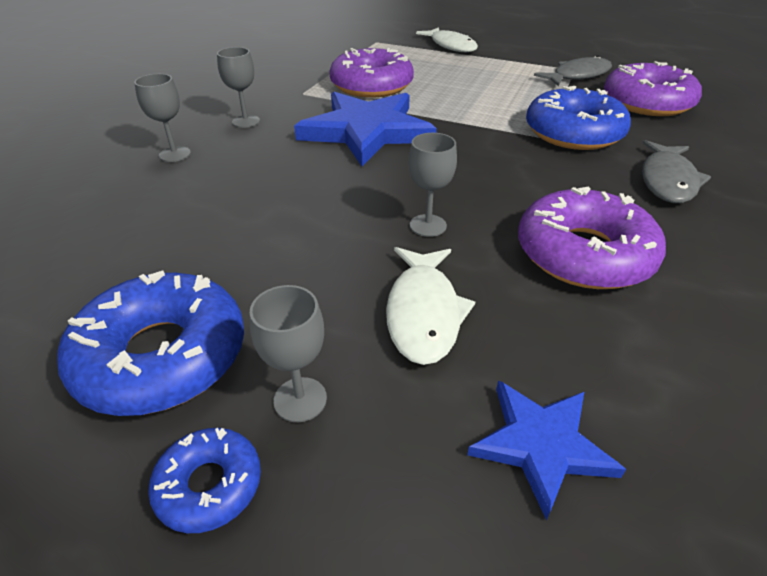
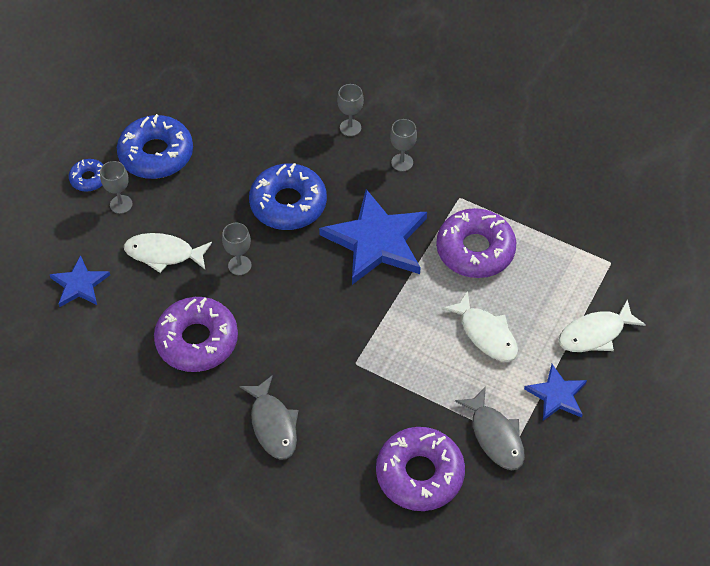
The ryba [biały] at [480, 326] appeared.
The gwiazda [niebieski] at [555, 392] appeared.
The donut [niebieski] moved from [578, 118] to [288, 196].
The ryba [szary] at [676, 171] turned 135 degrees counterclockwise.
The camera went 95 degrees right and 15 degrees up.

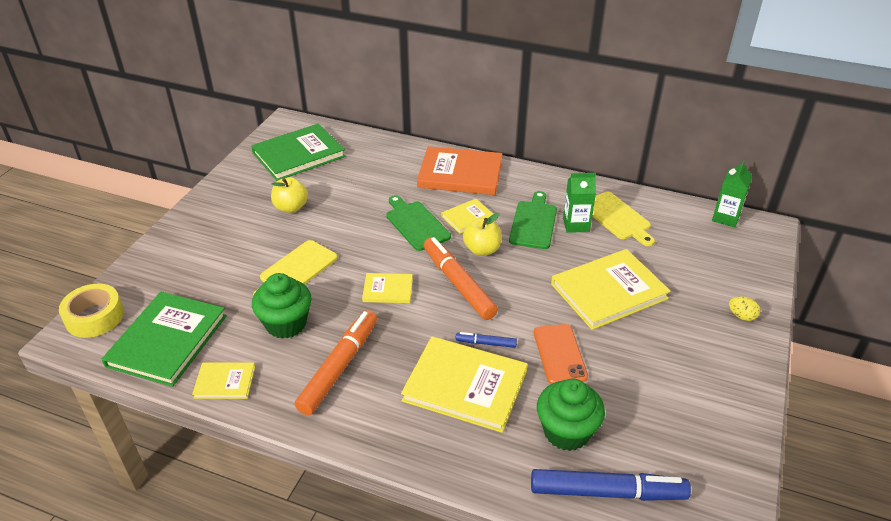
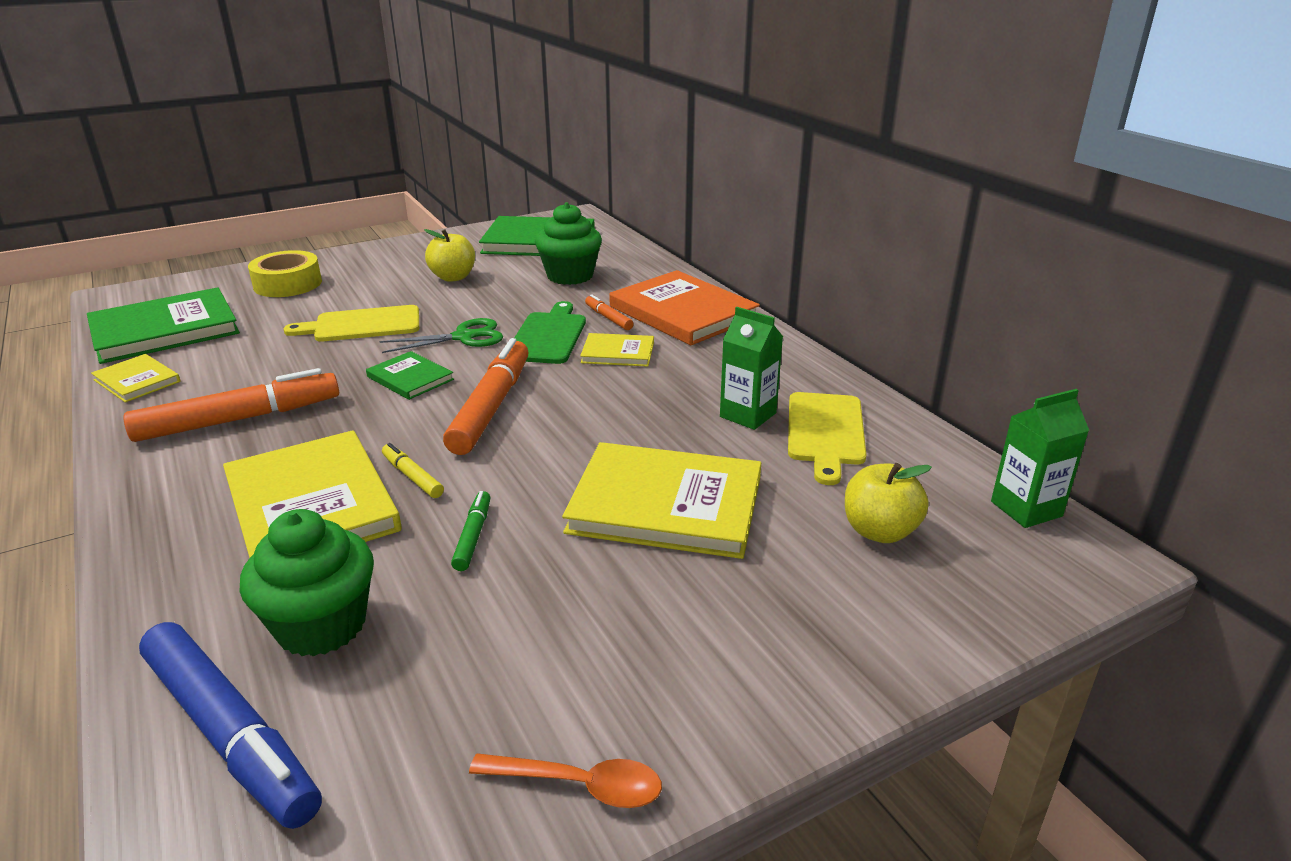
The deska do krojenia [zielony] at [533, 220] disappeared.
The jajko [żółty] at [744, 308] disappeared.
The nożyczki [zielony] at [441, 335] appeared.
The łyżka [pomarańczowy] at [565, 780] appeared.
The flamaster [pomarańczowy] at [609, 312] appeared.
The taśma klejąca [żółty] moved from [91, 311] to [285, 273].
The muffinka [zielony] moved from [282, 306] to [568, 243].
The jabłko [żółty] moved from [482, 234] to [888, 503].
The telefon [pomarańczowy] at [561, 354] was replaced by the flamaster [zielony] at [471, 531].
The książka [żółty] at [387, 288] became the książka [zielony] at [410, 375].
The flamaster [niebieski] at [486, 340] became the flamaster [żółty] at [413, 470].
The camera went 40 degrees right and 10 degrees down.

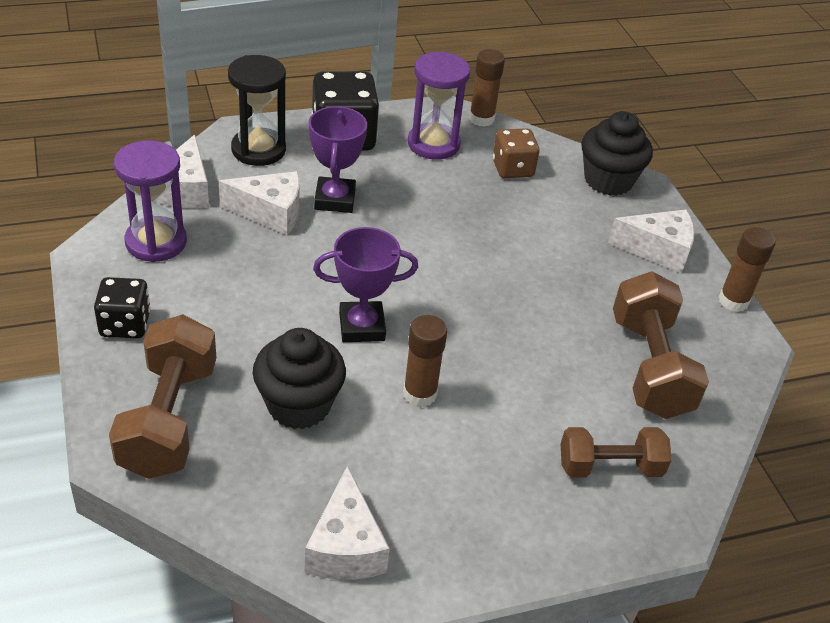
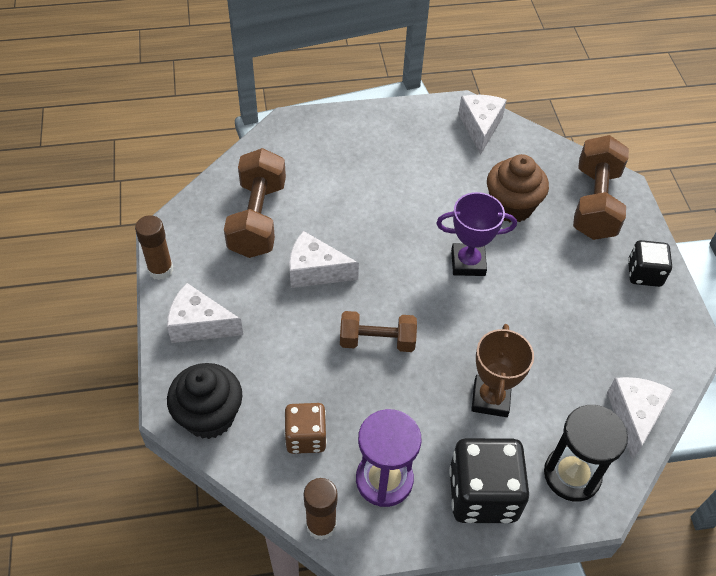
The klepsydra [fioletowy] at [150, 201] disappeared.
The klej w sztyfcie [brązowy] at [425, 361] disappeared.
The ser [biały] moved from [259, 203] to [324, 259].
The hantel [brązowy] moved from [616, 452] to [378, 331].
The muffinka [czarny] at [299, 378] became the muffinka [brązowy] at [518, 188].
The puchar [fioletowy] at [338, 159] became the puchar [brązowy] at [502, 370].
The camera went 170 degrees left and 10 degrees up.

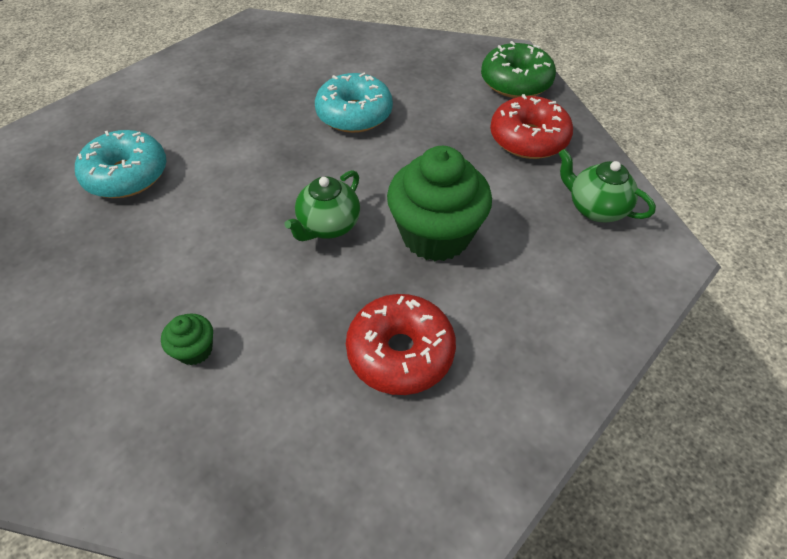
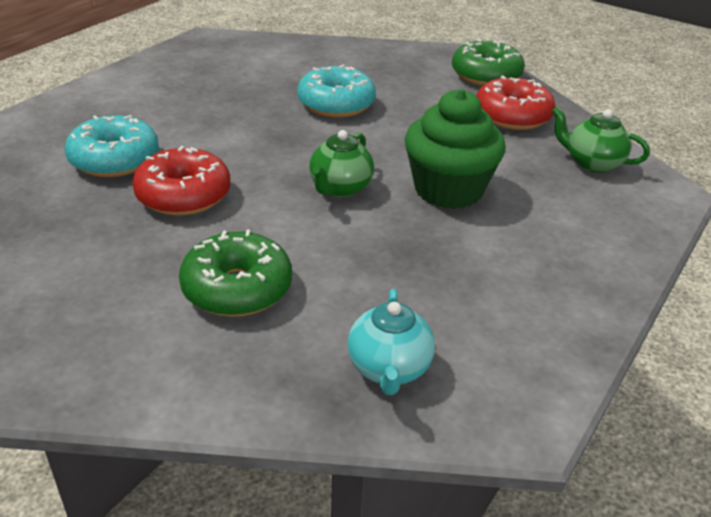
The imbryk [turkusowy] at [391, 342] appeared.
The donut [czerwony] moved from [401, 344] to [181, 181].
The muffinka [zielony] at [187, 339] was replaced by the donut [zielony] at [235, 273].
The camera went 10 degrees left and 15 degrees down.

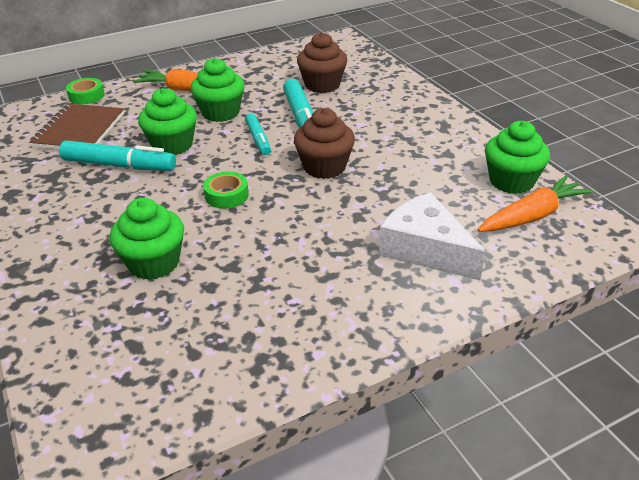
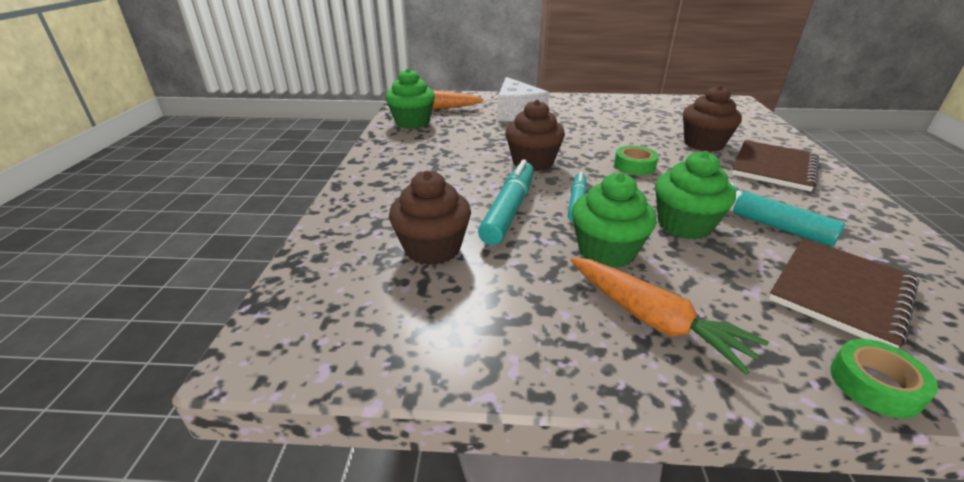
The zeszyt [brązowy] at [775, 166] appeared.
The muffinka [zielony] at [147, 239] became the muffinka [brązowy] at [712, 118].
The camera went 150 degrees left and 5 degrees down.

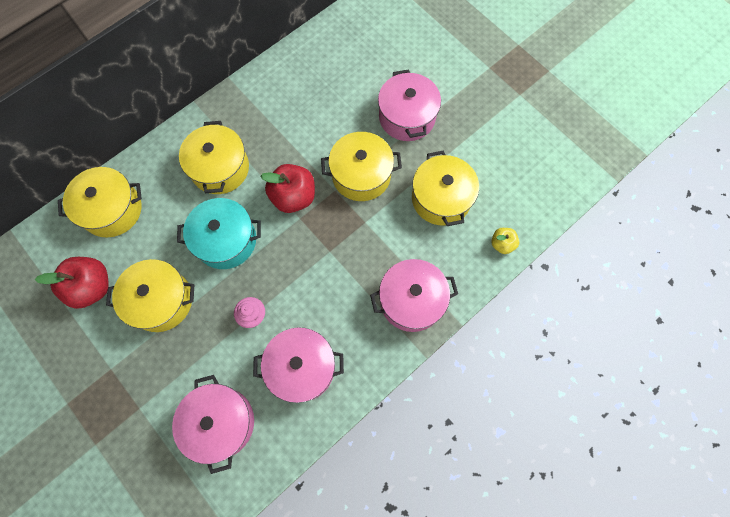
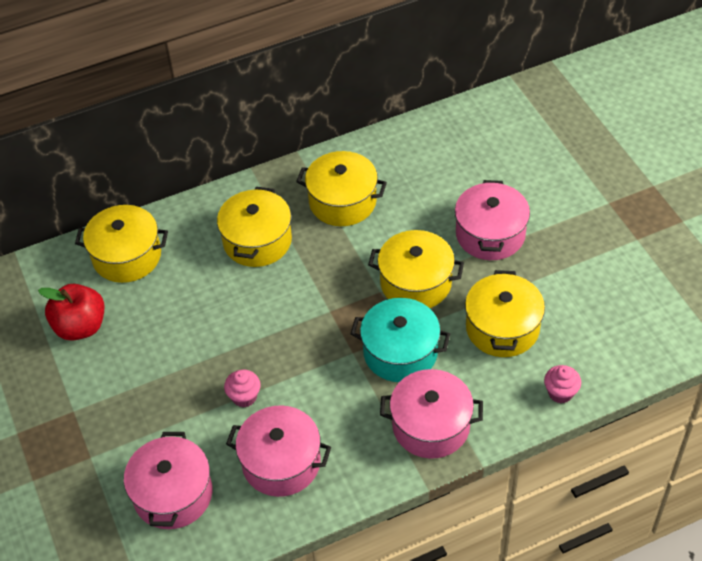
The jabłko [czerwony] at [287, 188] disappeared.
The garnek [żółty] moved from [150, 295] to [341, 188].
The garnek [turkusowy] moved from [219, 233] to [400, 340].
The jabłko [żółty] at [505, 241] was replaced by the muffinka [różowy] at [562, 384].
The camera went 20 degrees right and 20 degrees down.

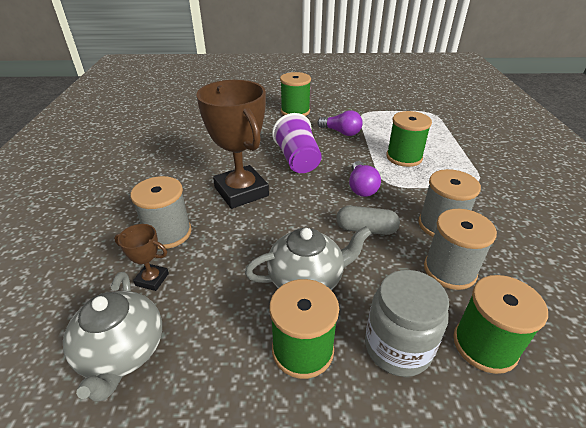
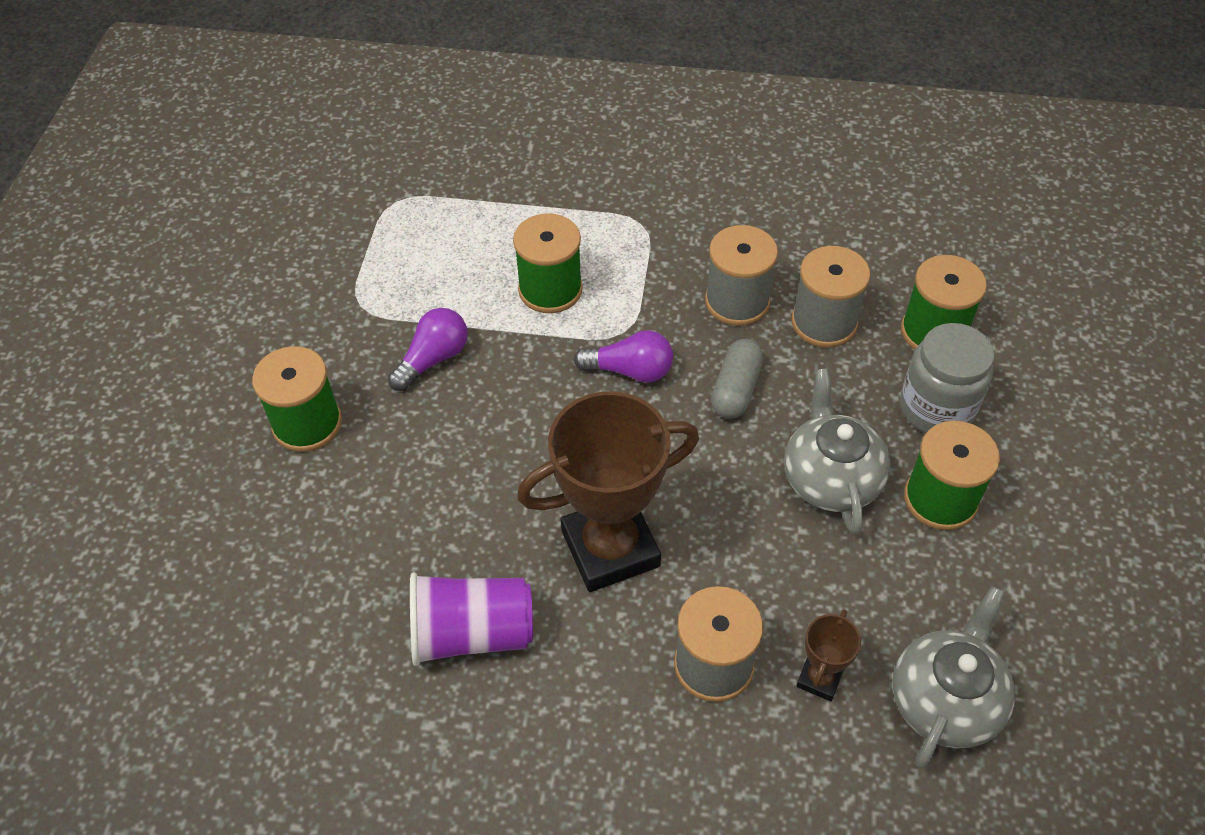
The szklanka [fioletowy] moved from [297, 143] to [471, 619].
The imbryk [szary] at [112, 336] turned 60 degrees counterclockwise.
The camera went 80 degrees left and 15 degrees up.

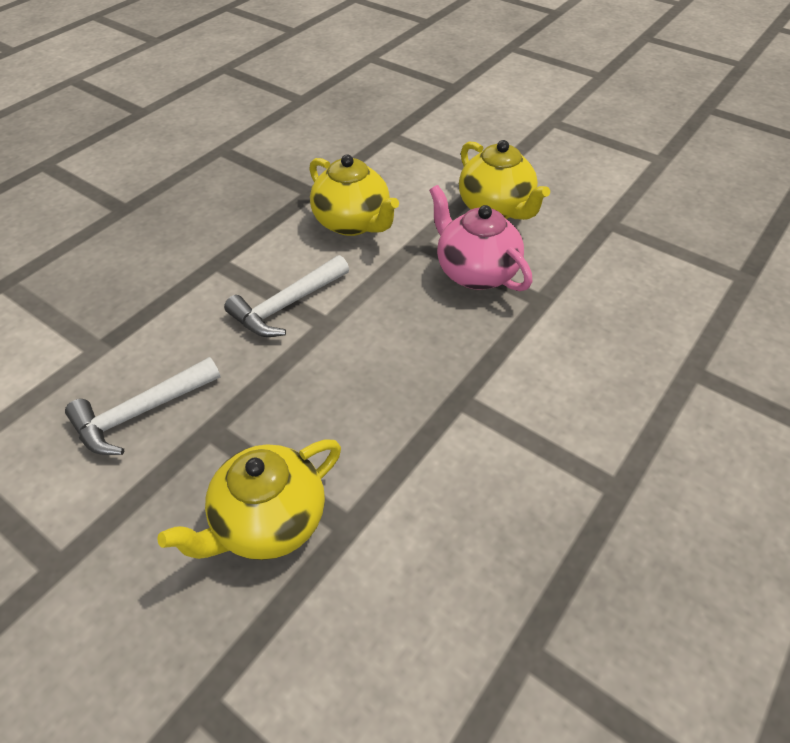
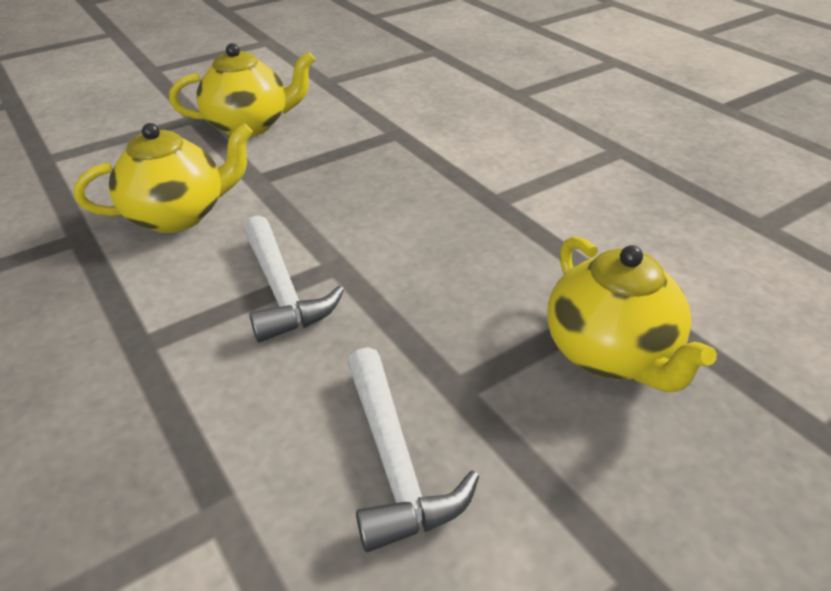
The imbryk [różowy] at [480, 238] disappeared.
The camera went 70 degrees left and 10 degrees down.

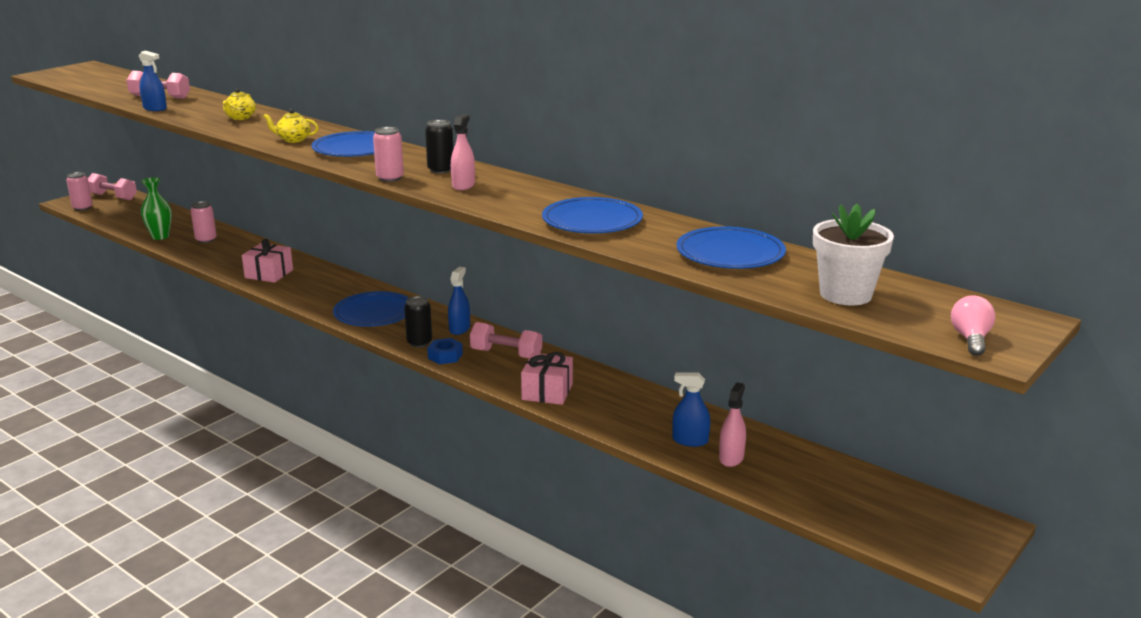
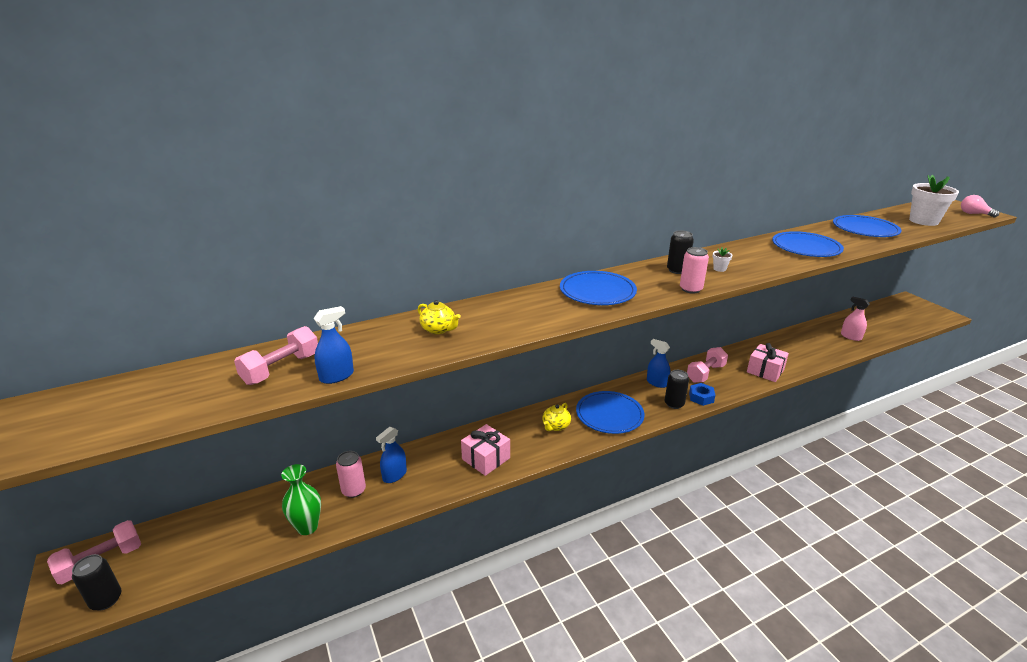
The imbryk [żółty] moved from [291, 126] to [556, 417].
The spryskiwacz [niebieski] moved from [691, 409] to [391, 455].
The spryskiwacz [różowy] at [463, 152] was replaced by the doniczka [biały] at [723, 259].
The puszka [różowy] at [79, 191] became the puszka [czarny] at [96, 582].
The camera went 65 degrees left and 5 degrees up.

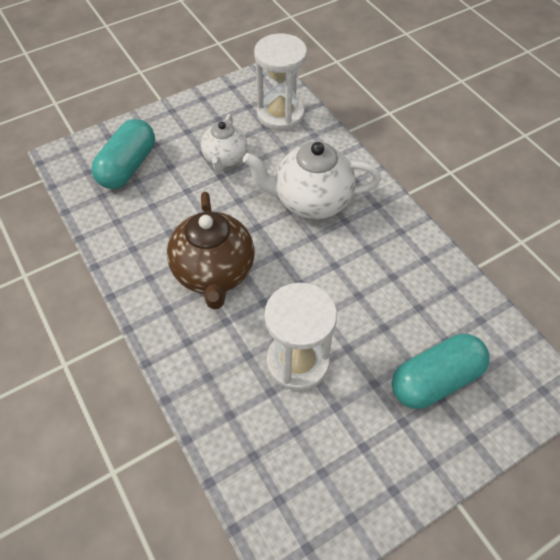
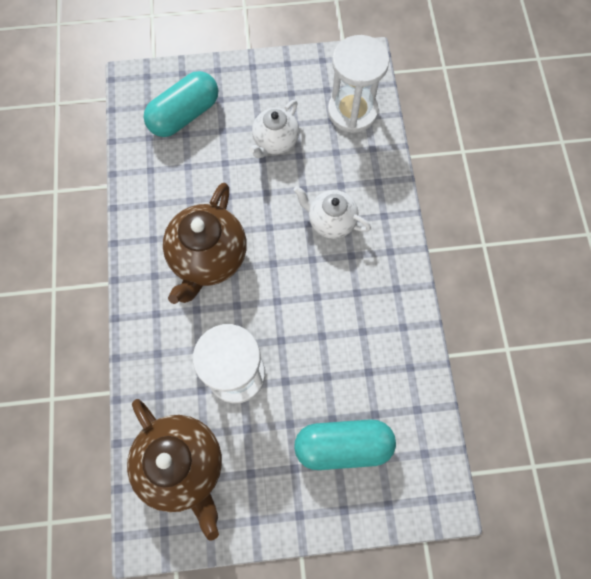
The imbryk [brązowy] at [174, 470] appeared.
The imbryk [biały] at [312, 180] changed to 0.62 times the size.
The camera went 25 degrees right and 15 degrees up.

